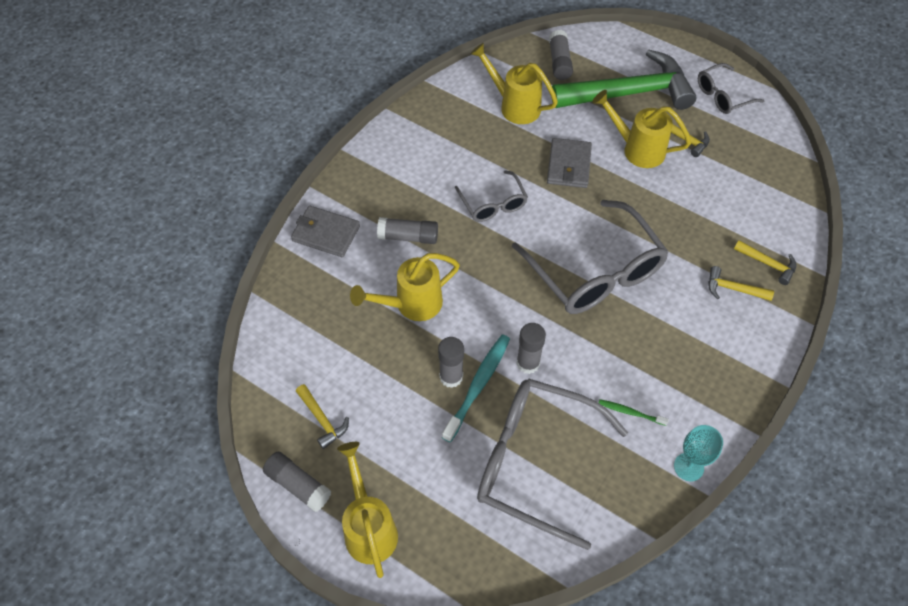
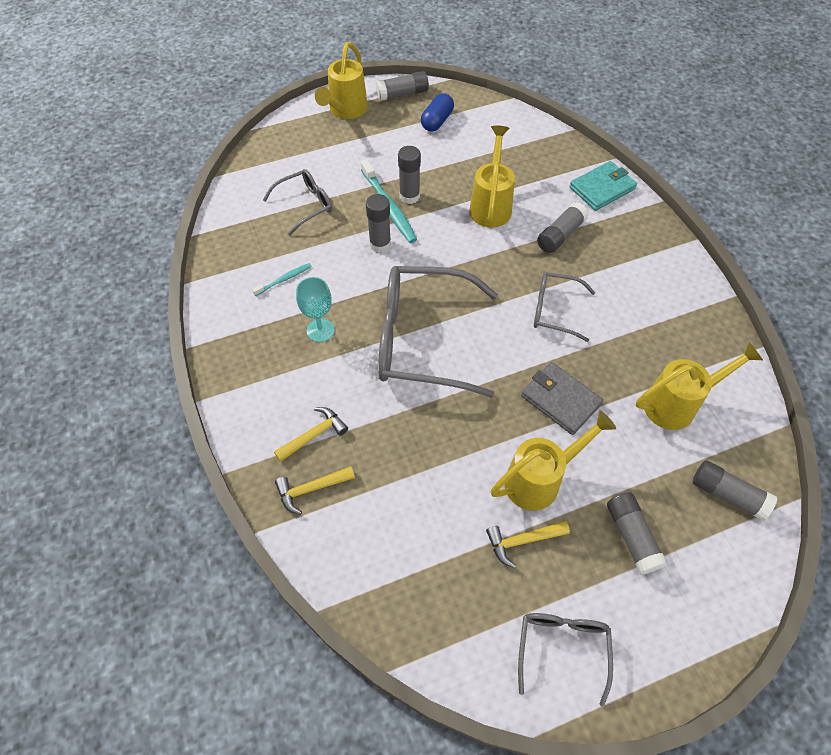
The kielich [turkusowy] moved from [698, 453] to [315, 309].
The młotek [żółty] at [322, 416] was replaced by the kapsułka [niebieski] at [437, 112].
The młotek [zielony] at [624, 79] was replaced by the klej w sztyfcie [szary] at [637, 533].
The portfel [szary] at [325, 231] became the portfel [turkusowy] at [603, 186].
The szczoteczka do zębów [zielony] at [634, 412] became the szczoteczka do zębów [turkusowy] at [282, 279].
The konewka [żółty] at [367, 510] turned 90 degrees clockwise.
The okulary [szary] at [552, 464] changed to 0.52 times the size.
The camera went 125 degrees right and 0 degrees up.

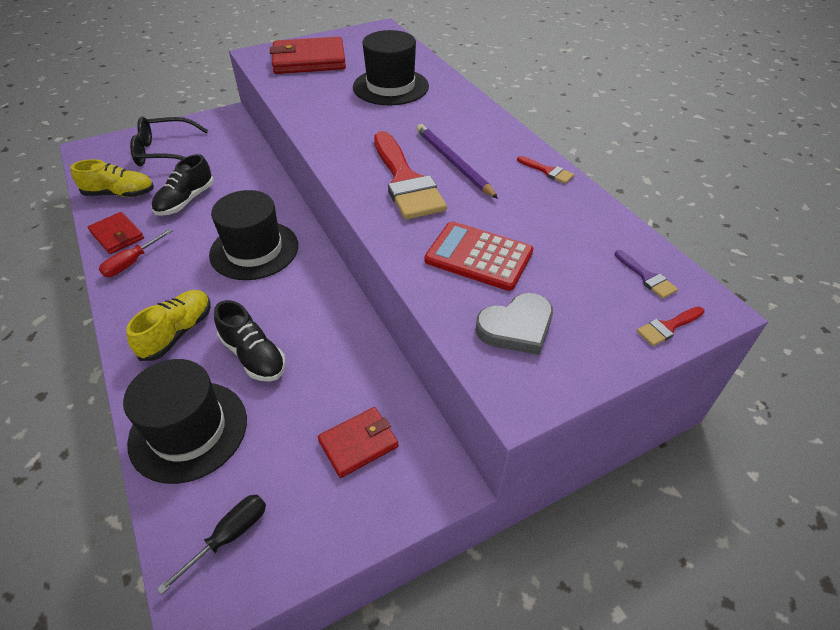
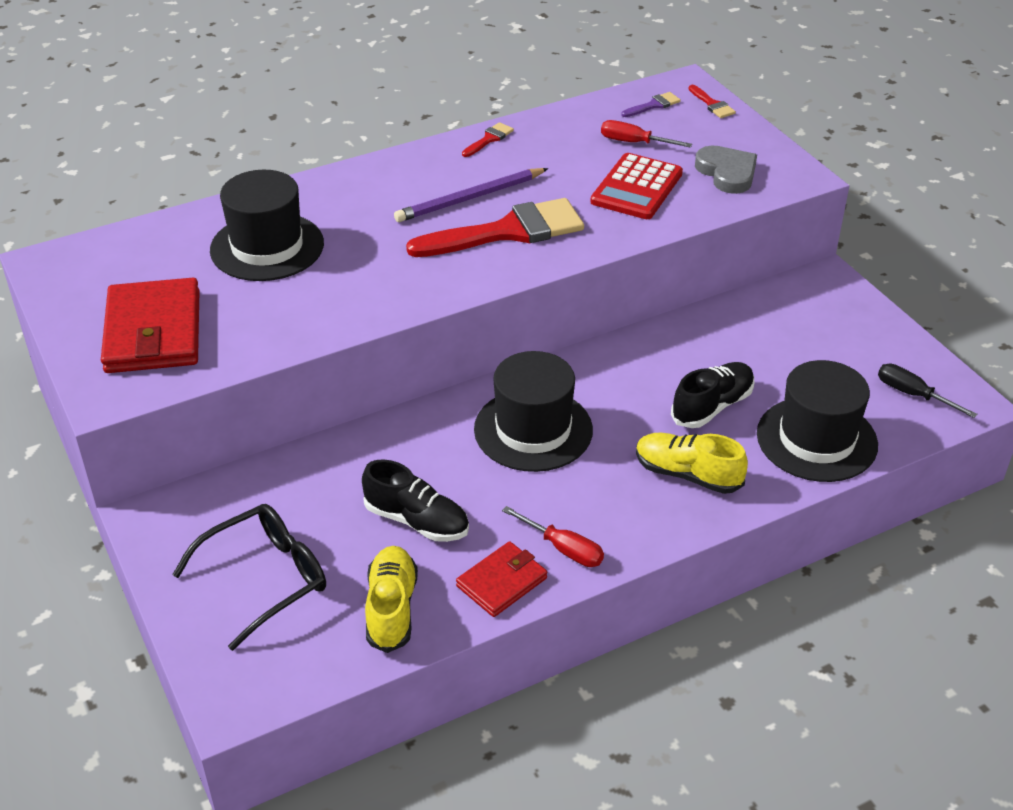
The portfel [czerwony] at [358, 442] disappeared.
The śrubokręt [czerwony] at [646, 134] appeared.
The okulary [czarny] at [169, 142] turned 120 degrees counterclockwise.
The camera went 90 degrees left and 5 degrees down.

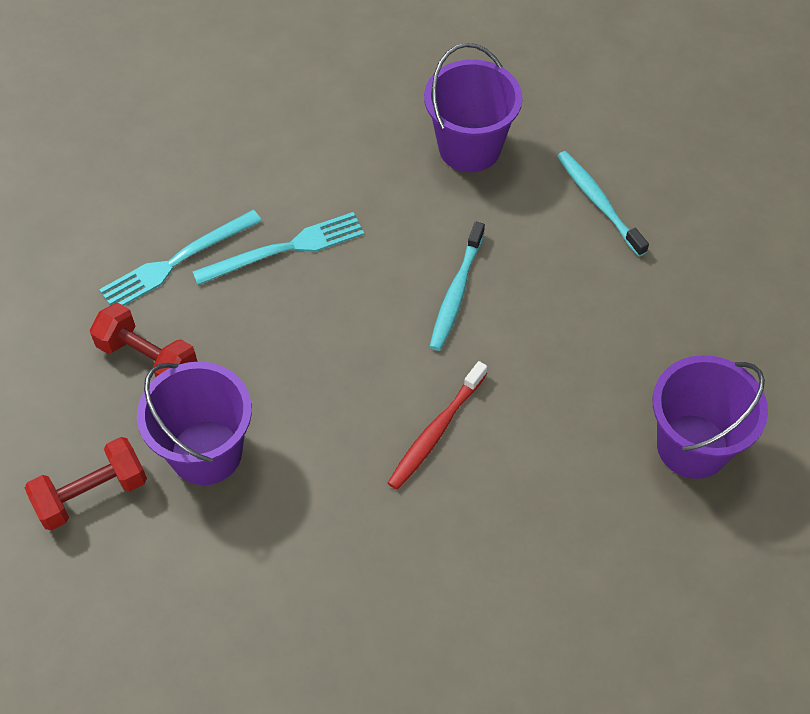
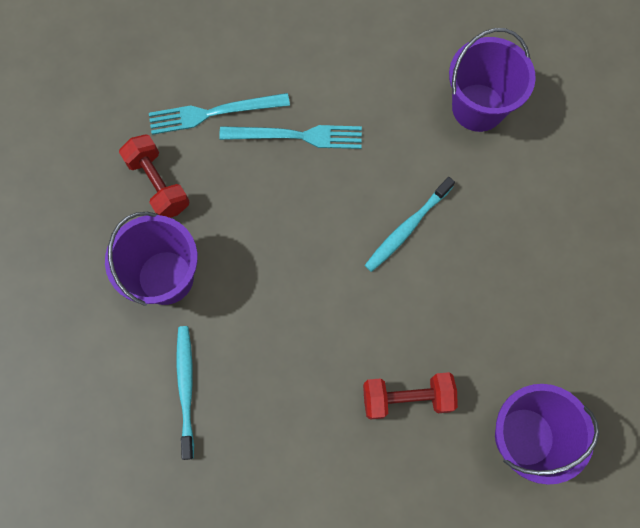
The szczoteczka do zębów [czerwony] at [437, 425] disappeared.
The hantel [czerwony] moved from [86, 483] to [410, 396].
The szczoteczka do zębów [turkusowy] moved from [603, 204] to [185, 393].
The camera went 25 degrees right and 15 degrees up.

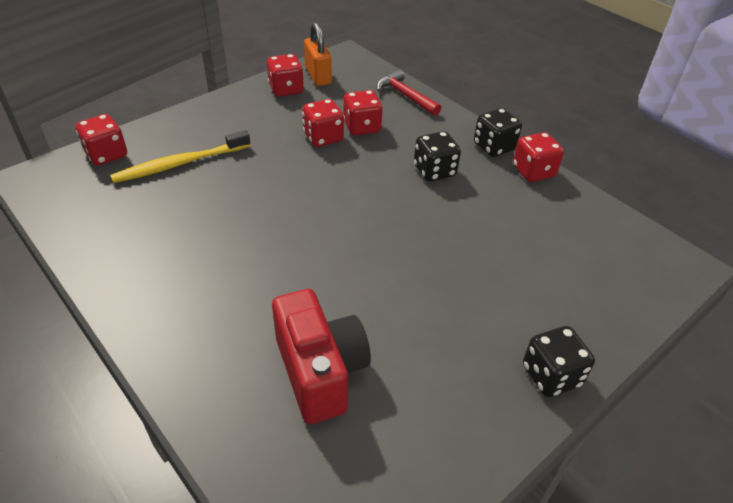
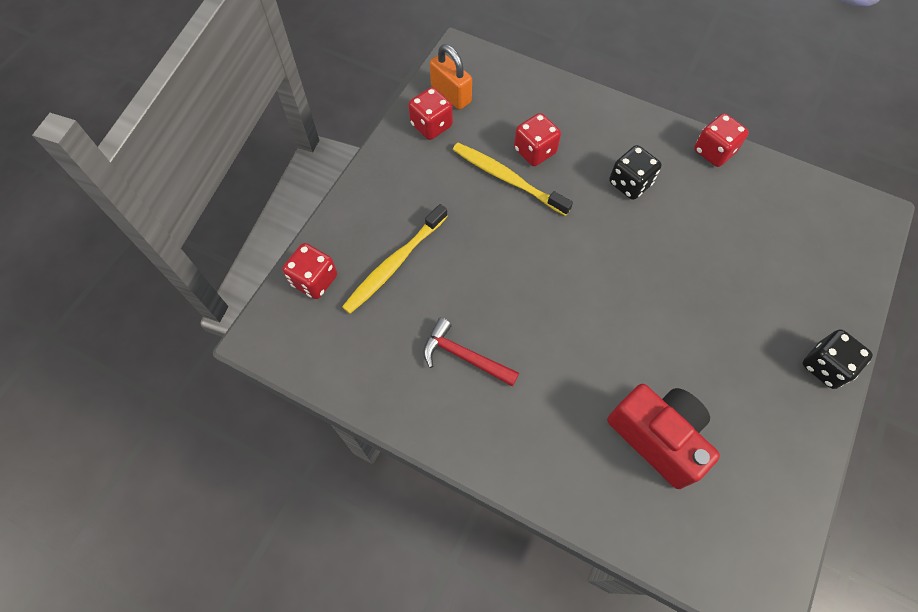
The kostka do gry [czarny] at [498, 132] disappeared.
The młotek [czerwony] moved from [409, 92] to [471, 352].
The kostka do gry [czerwony] at [323, 123] was replaced by the szczoteczka do zębów [żółty] at [513, 179].
The camera went 20 degrees left and 20 degrees up.

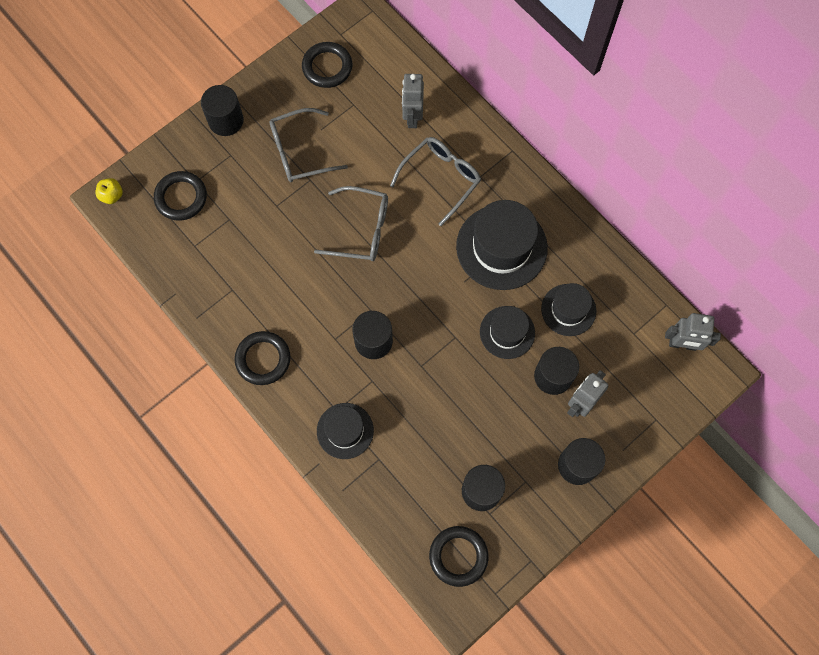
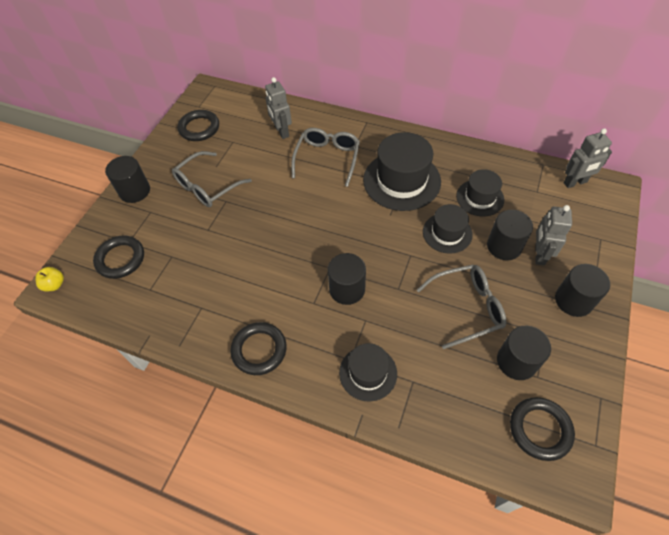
The okulary [szary] moved from [351, 223] to [461, 307].
The camera went 25 degrees left and 15 degrees down.

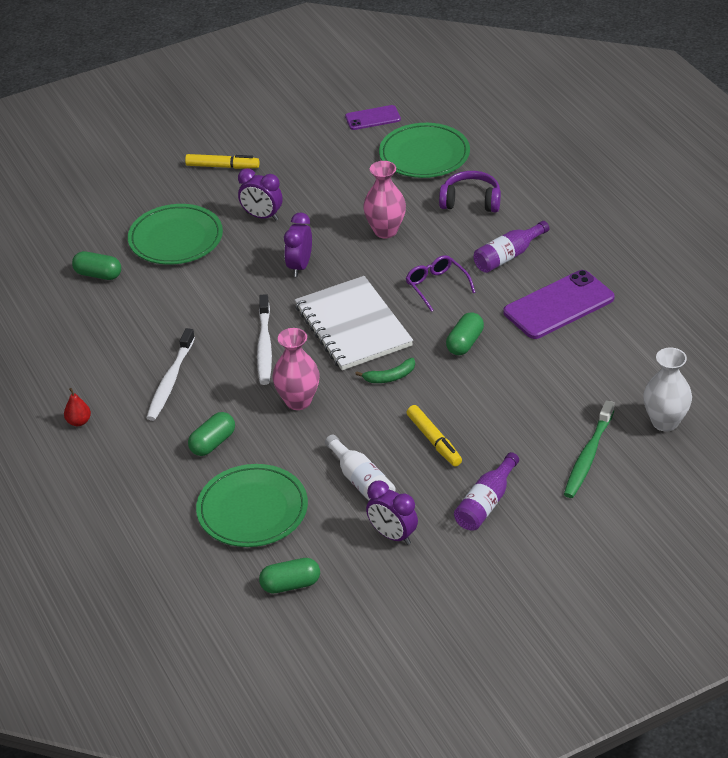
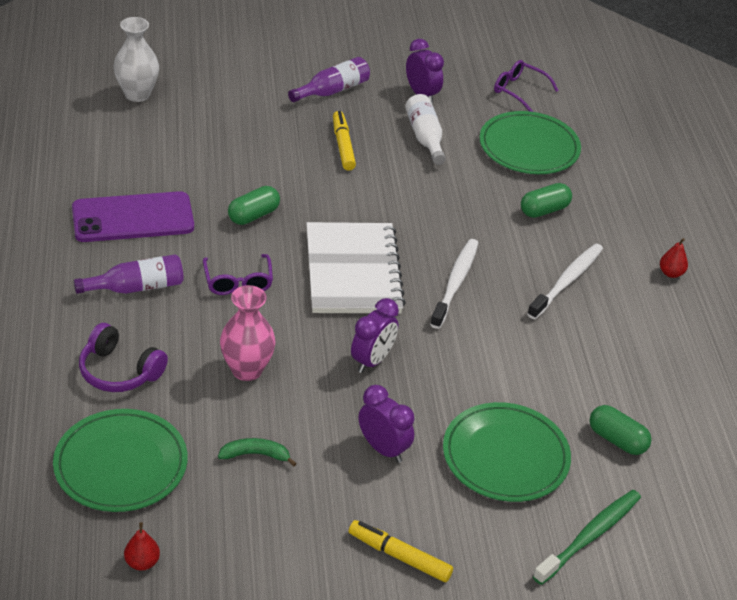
The wazon [różowy] at [296, 369] disappeared.
The banan [zielony] moved from [385, 370] to [257, 452].
The szczoteczka do zębów [zielony] moved from [589, 449] to [587, 537].
The kapsułka [zielony] at [289, 575] was replaced by the okulary [fioletowy] at [526, 86].
The telefon [fioletowy] at [373, 117] was replaced by the gruszka [czerwony] at [142, 546].
The camera went 165 degrees left and 0 degrees up.

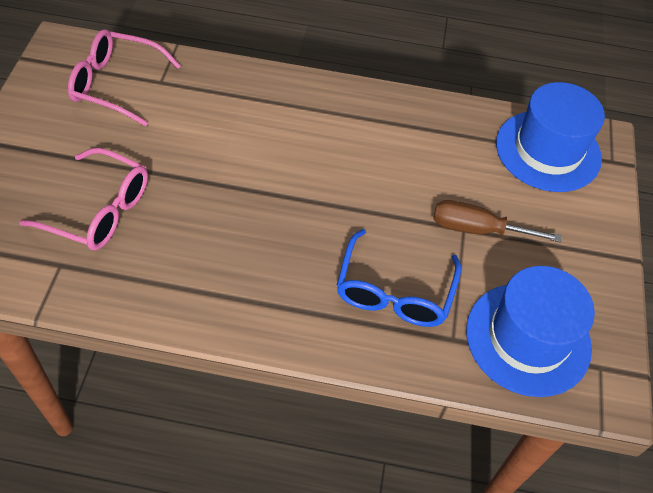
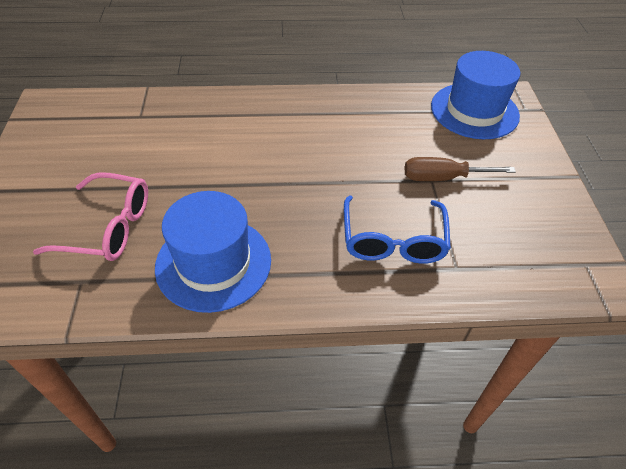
The okulary [różowy] at [124, 78] disappeared.
The kapelusz [niebieski] moved from [530, 331] to [213, 252].
The camera went 10 degrees left and 5 degrees down.

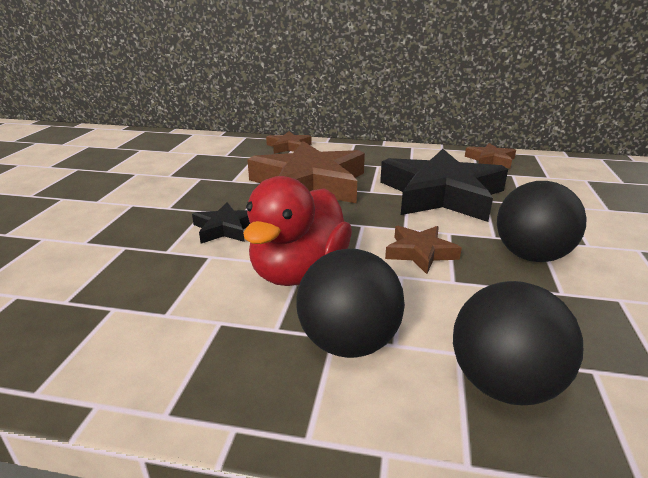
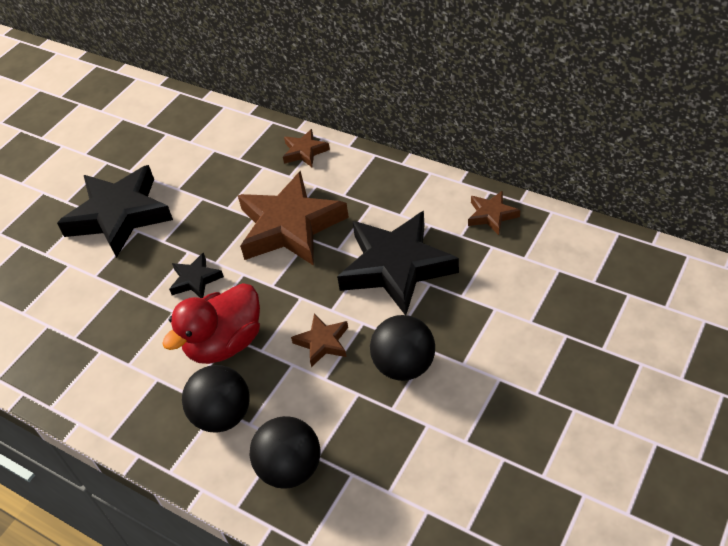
The gwiazda [czarny] at [115, 211] appeared.
The camera went 25 degrees right and 20 degrees up.

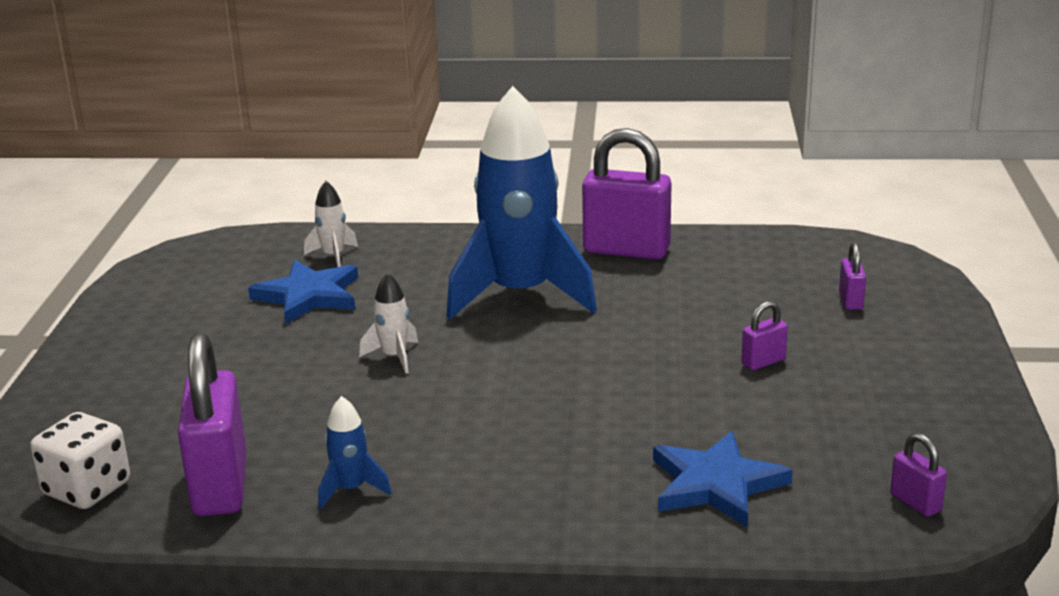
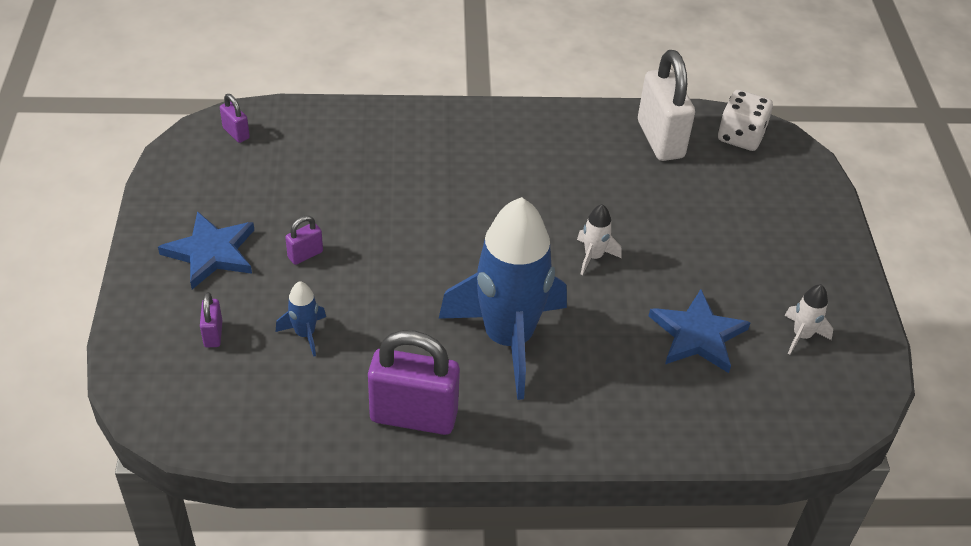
The rakieta [biały] moved from [331, 224] to [809, 319].
The rakieta [niebieski] moved from [354, 452] to [301, 319].
The gwiazda [niebieski] moved from [723, 479] to [206, 250].
The kłódka [fioletowy] at [212, 424] became the kłódka [biały] at [666, 105].
The camera went 170 degrees right and 20 degrees up.

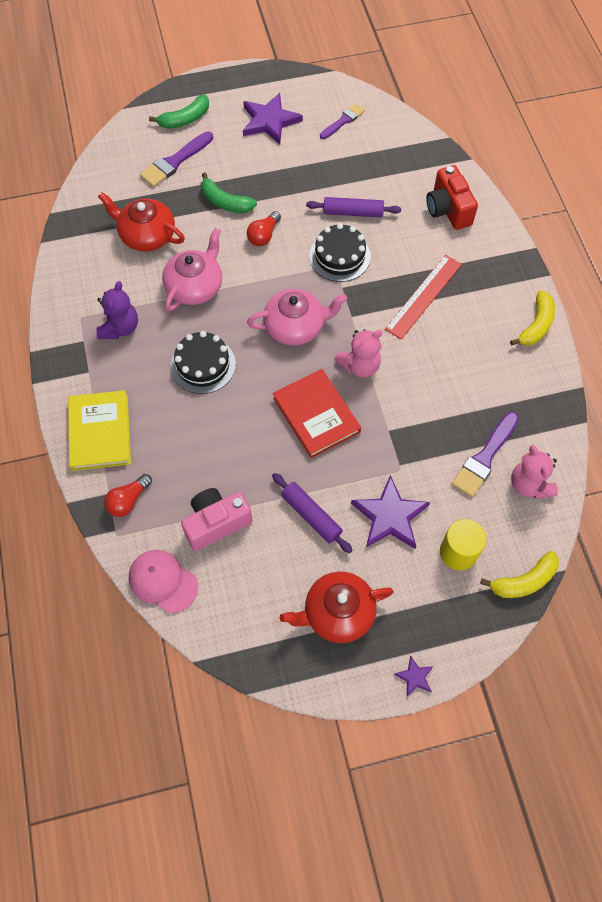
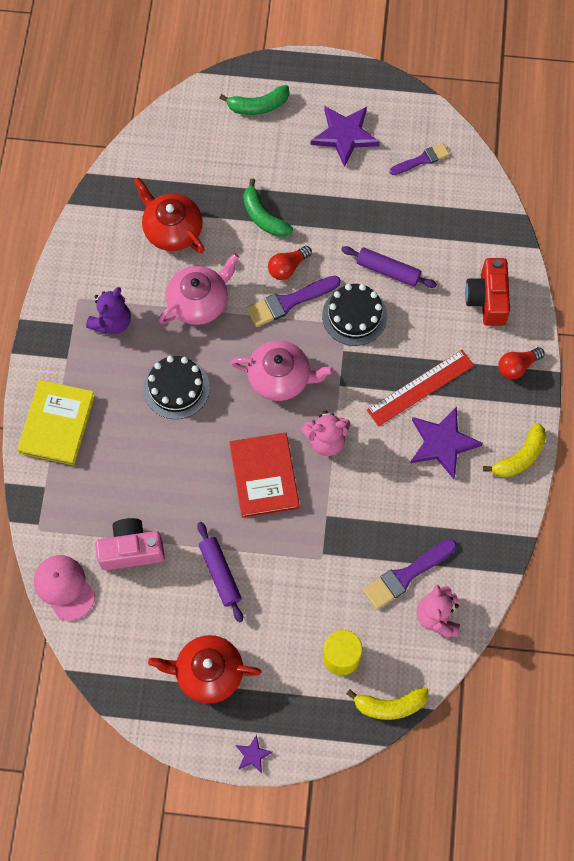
The żarówka [czerwony] moved from [128, 495] to [521, 363].
The pędzel [fioletowy] moved from [176, 159] to [294, 301].
The gwiazda [fioletowy] moved from [390, 512] to [446, 442].
The camera went 20 degrees right and 5 degrees up.

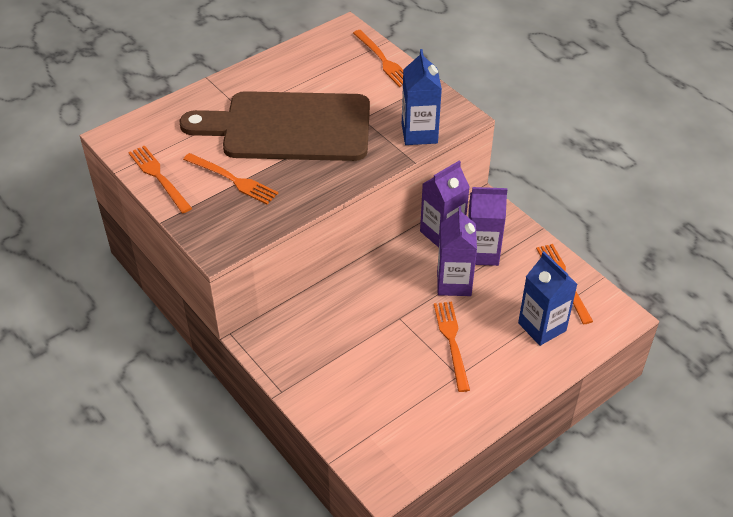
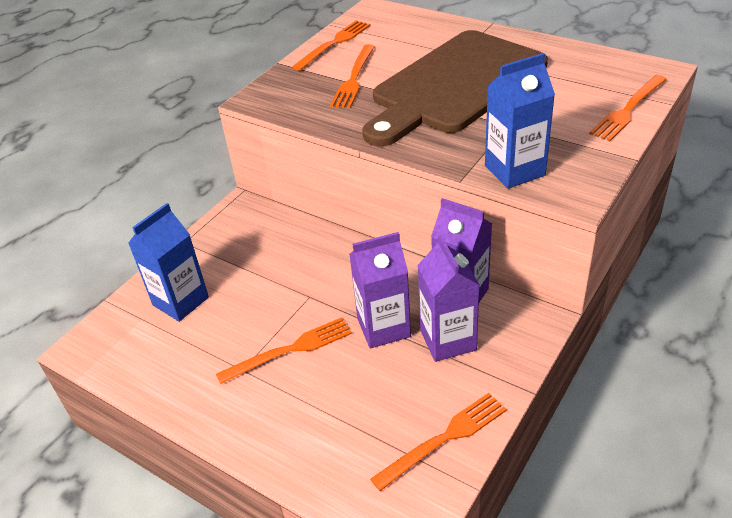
The karton mleka [niebieski] moved from [548, 299] to [168, 262].
The deska do krojenia [brązowy] at [275, 126] turned 120 degrees counterclockwise.
The camera went 75 degrees right and 5 degrees down.

